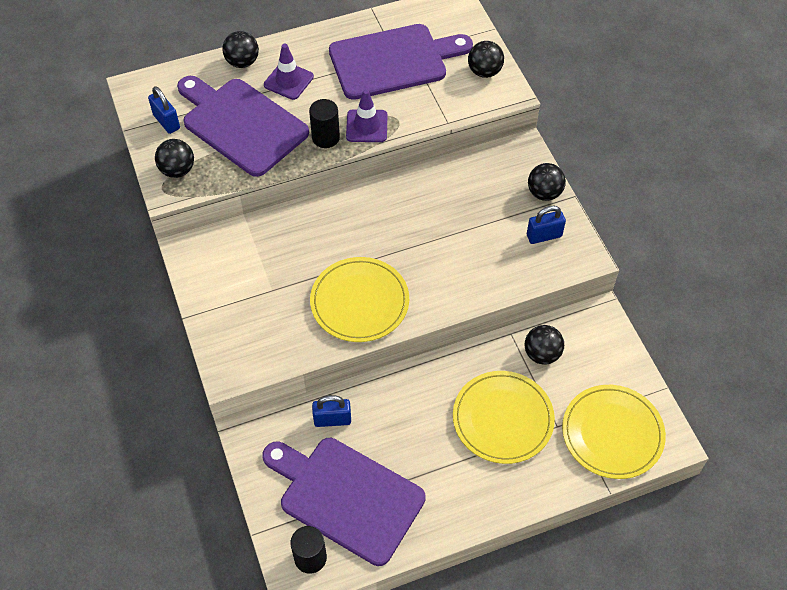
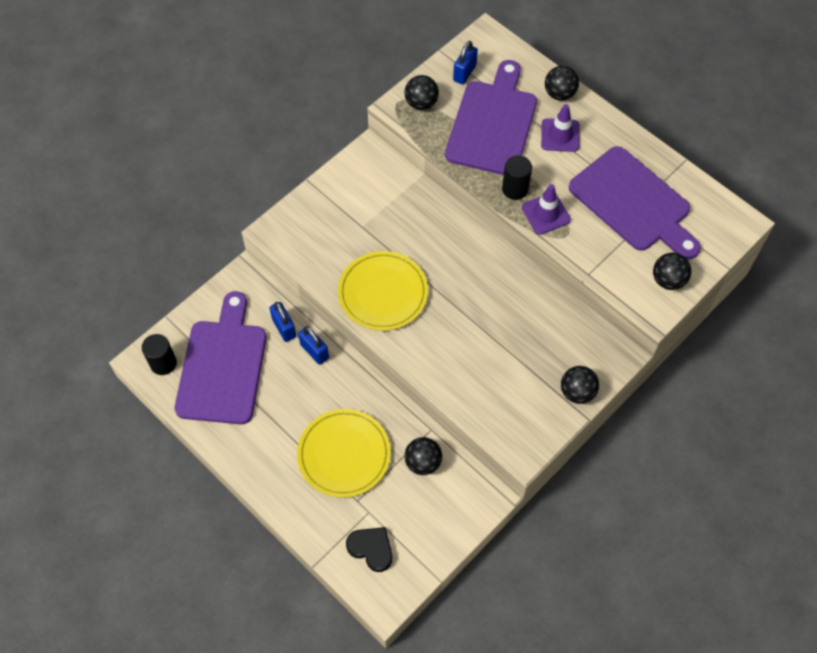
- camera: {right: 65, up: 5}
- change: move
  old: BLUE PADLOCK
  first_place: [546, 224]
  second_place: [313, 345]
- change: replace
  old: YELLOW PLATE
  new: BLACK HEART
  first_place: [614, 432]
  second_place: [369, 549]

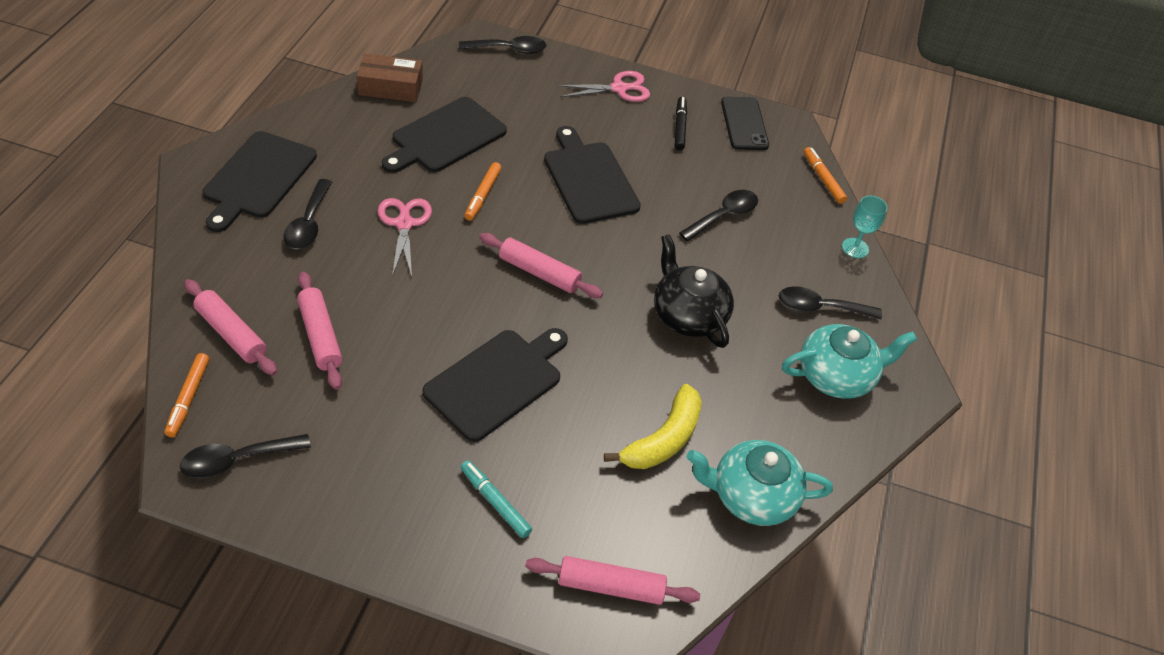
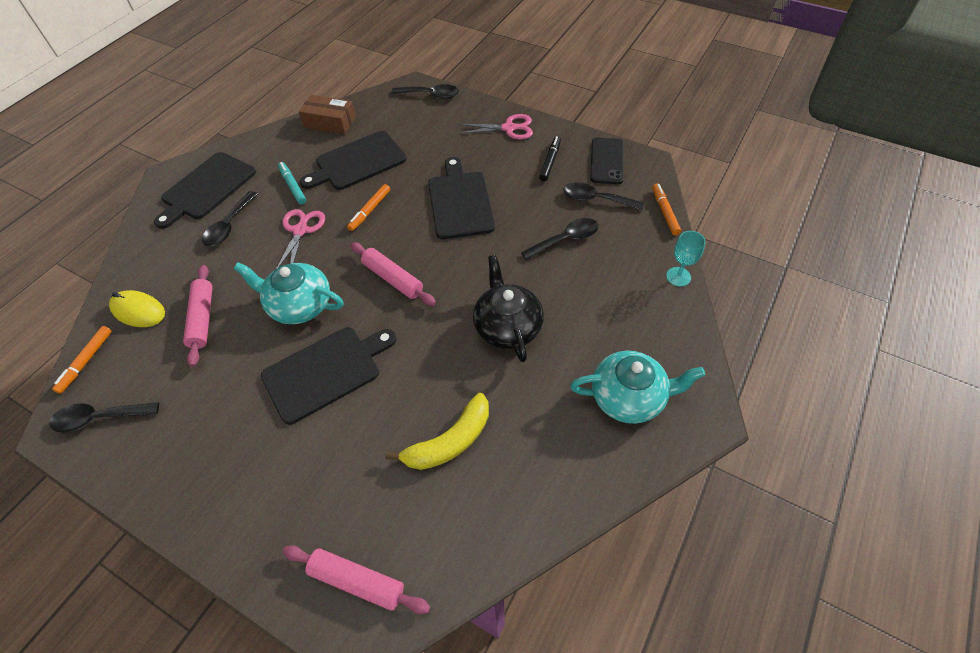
- camera: {right: 20, up: 5}
- change: replace
  old: PINK ROLLING PIN
  new: YELLOW MOUSE
  first_place: [230, 327]
  second_place: [137, 308]
- change: move
  old: TURQUOISE MARKER
  first_place: [496, 499]
  second_place: [292, 183]
- change: move
  old: TURQUOISE TEAPOT
  first_place: [760, 483]
  second_place: [289, 293]
- change: move
  old: BLACK SPOON
  first_place: [830, 302]
  second_place: [603, 196]

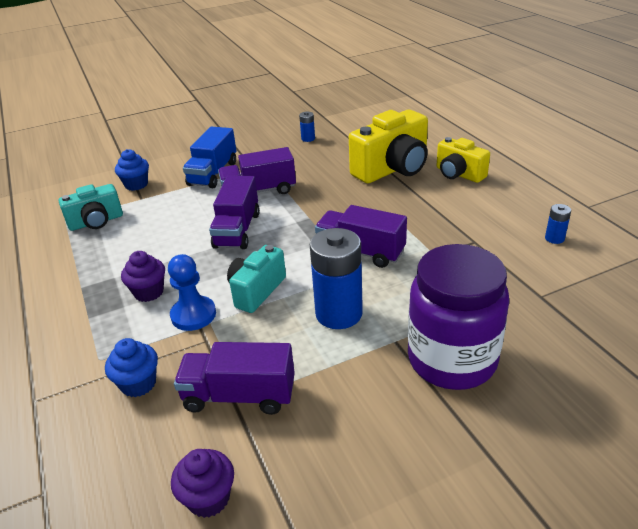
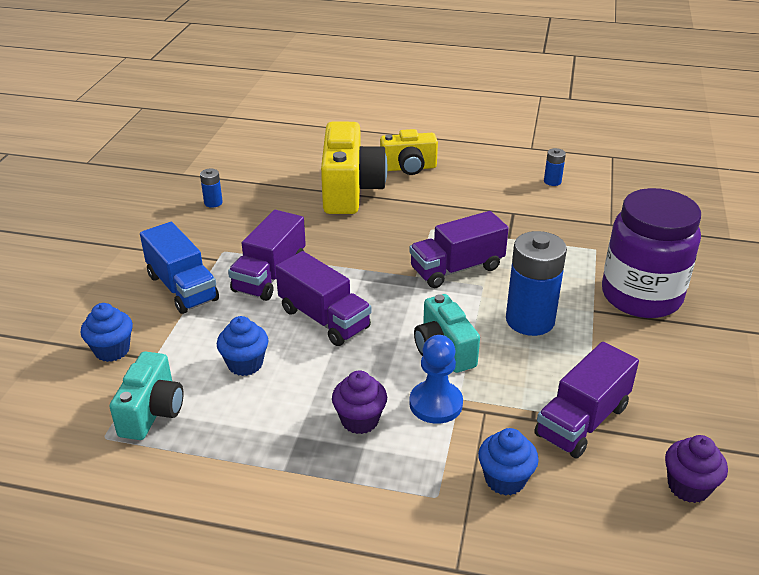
- camera: {right: -55, up: 0}
- change: insert
  new: BLUE CUPCAKE
  second_place: [243, 346]

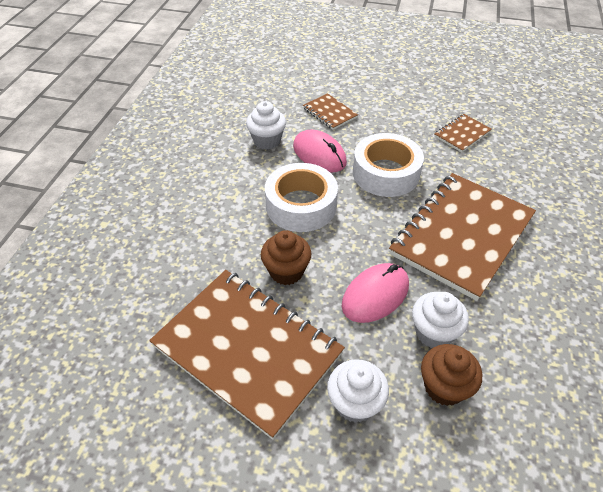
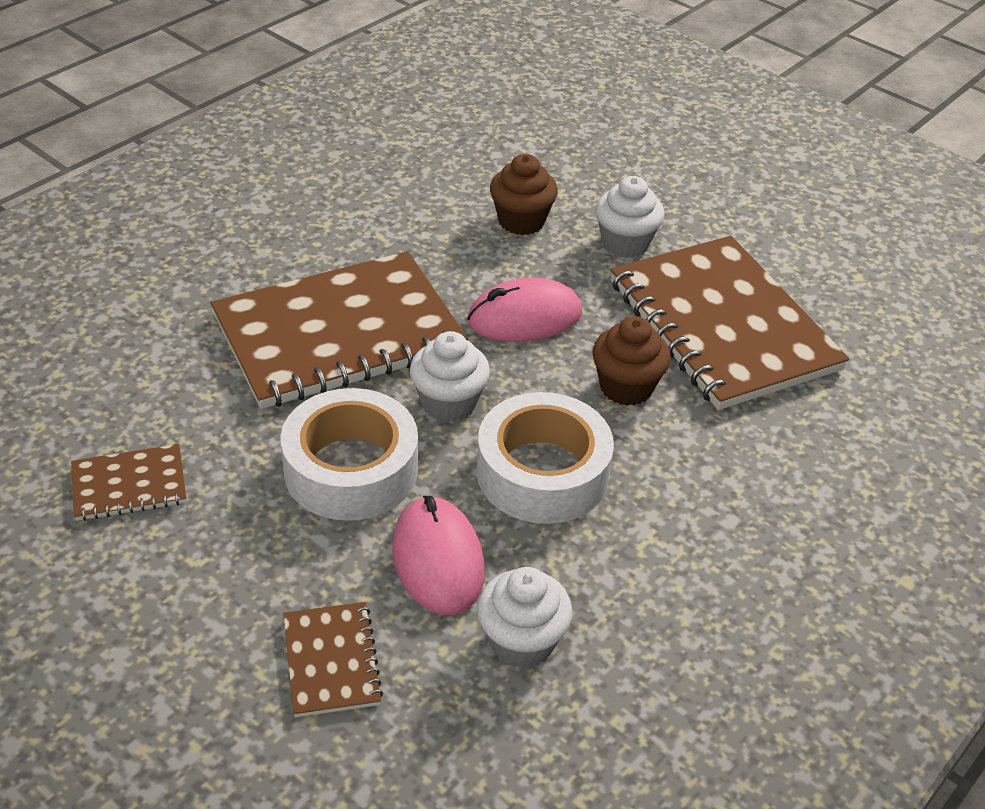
- camera: {right: -155, up: -5}
- change: move
  old: WHITE CUPCAKE
  first_place: [440, 320]
  second_place: [450, 377]

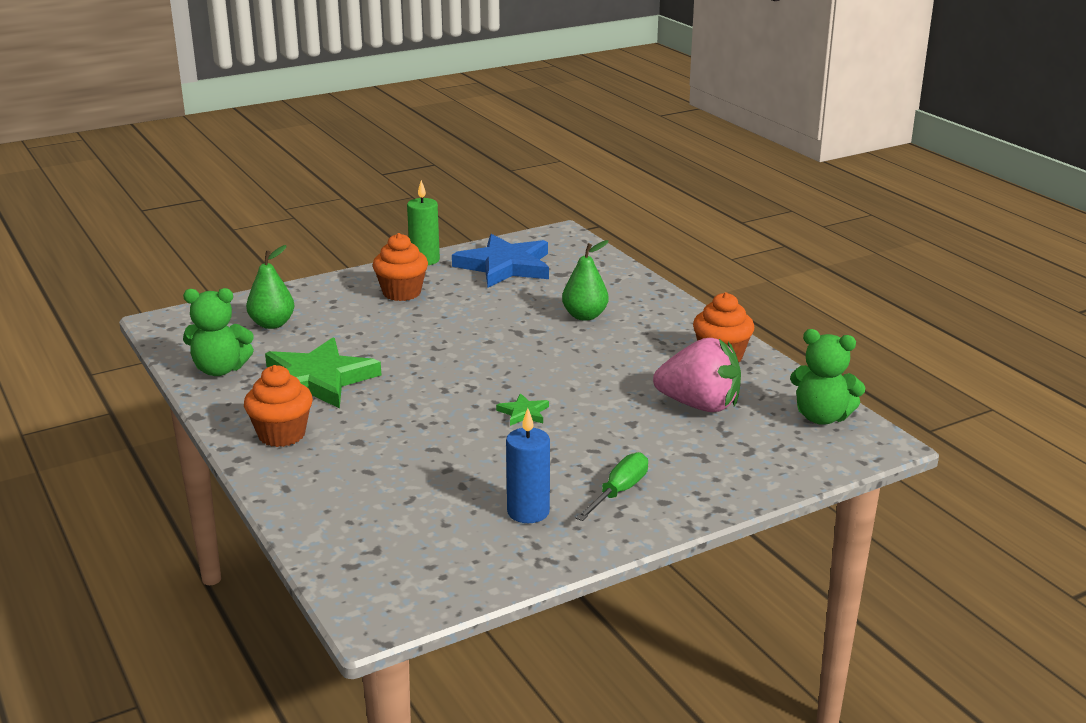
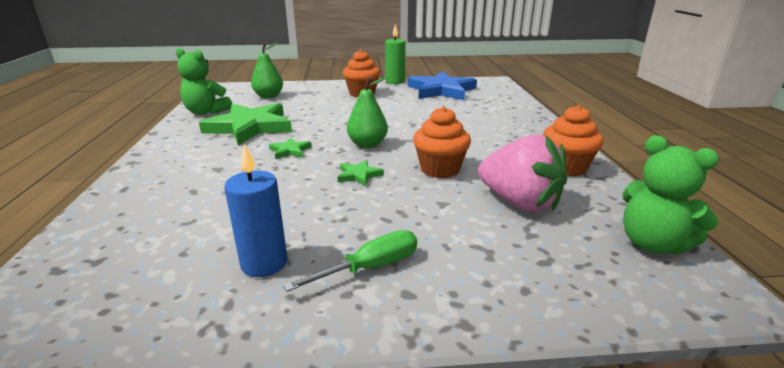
- camera: {right: 25, up: 0}
- change: move
  old: ORANGE CUPCAKE
  first_place: [278, 406]
  second_place: [442, 142]
- change: move
  old: GREEN PEAR
  first_place: [585, 280]
  second_place: [367, 112]
- change: insert
  new: GREEN STAR
  second_place: [290, 148]

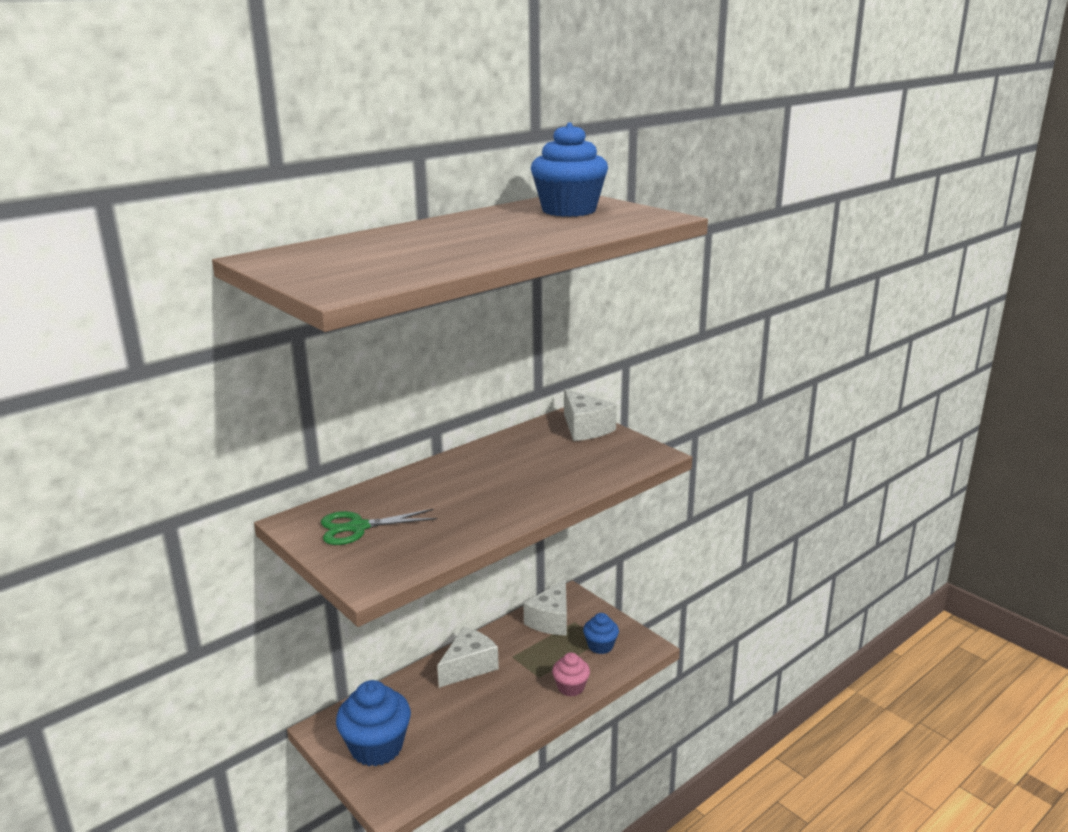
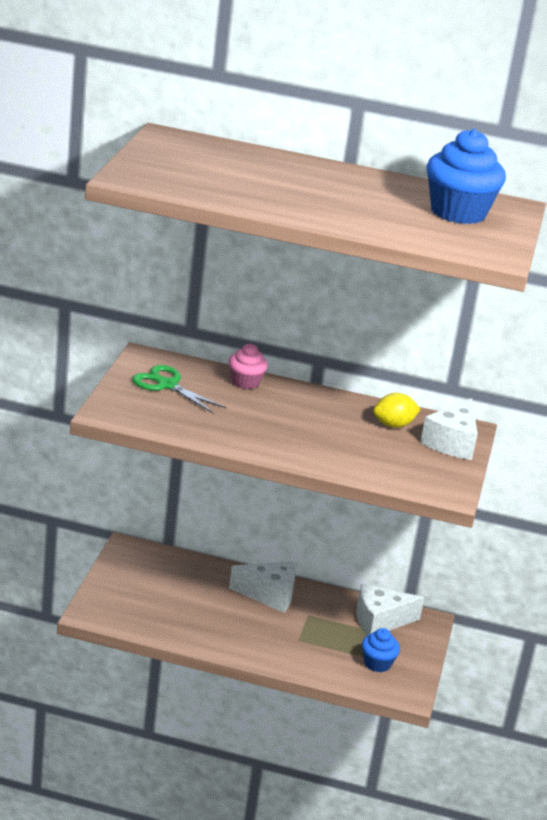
- camera: {right: 50, up: 5}
- change: delete
  old: BLUE CUPCAKE
  first_place: [373, 723]
- change: move
  old: PINK CUPCAKE
  first_place: [571, 674]
  second_place: [248, 366]
- change: insert
  new: YELLOW LEMON
  second_place: [397, 410]

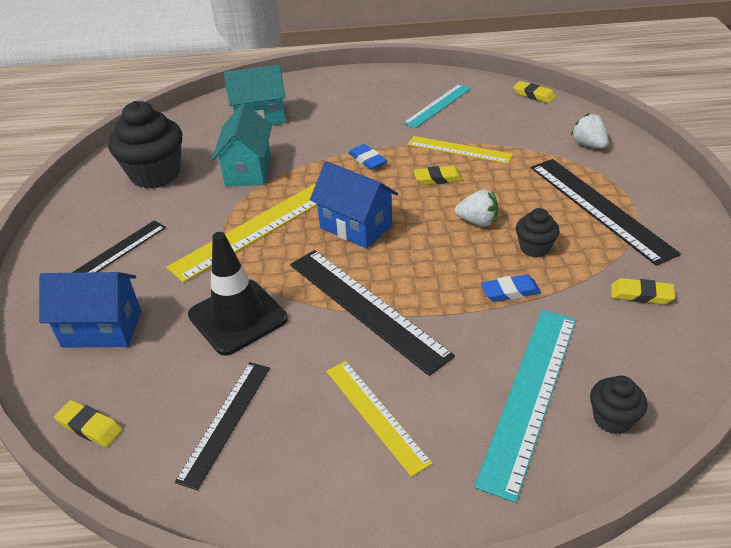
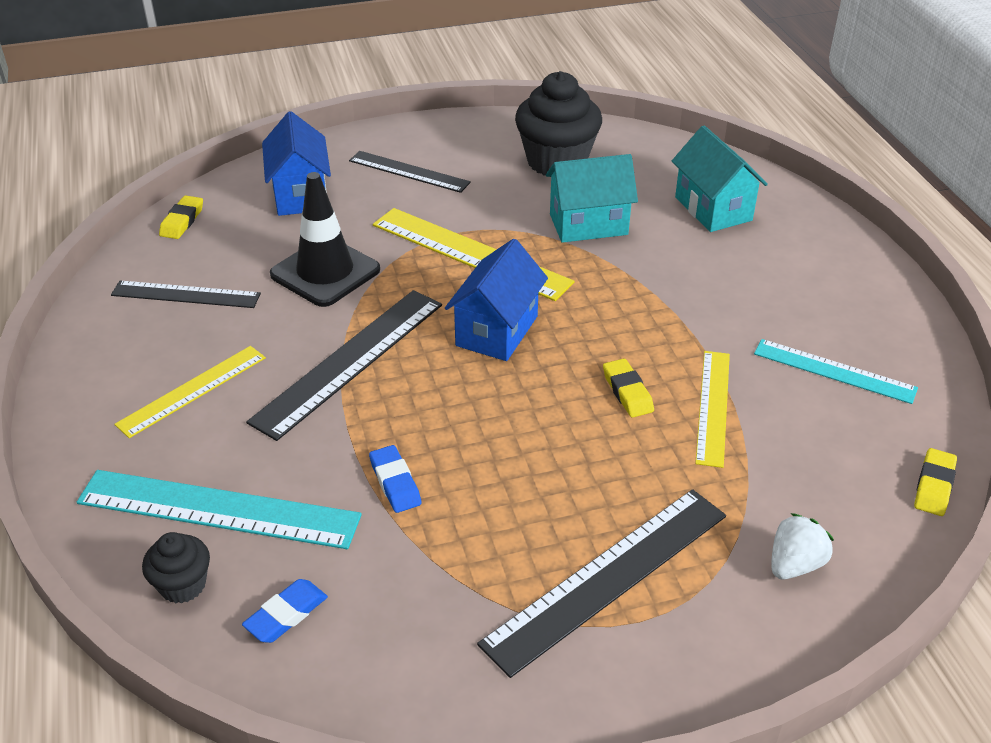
- camera: {right: 75, up: 0}
- change: move
  old: BLUE ERASER
  first_place: [368, 157]
  second_place: [285, 611]
- change: delete
  old: WHITE STRAWBERRY
  first_place: [476, 208]
- change: delete
  old: BLACK CUPCAKE
  first_place: [538, 232]
- change: delete
  old: YELLOW ERASER
  first_place: [643, 291]

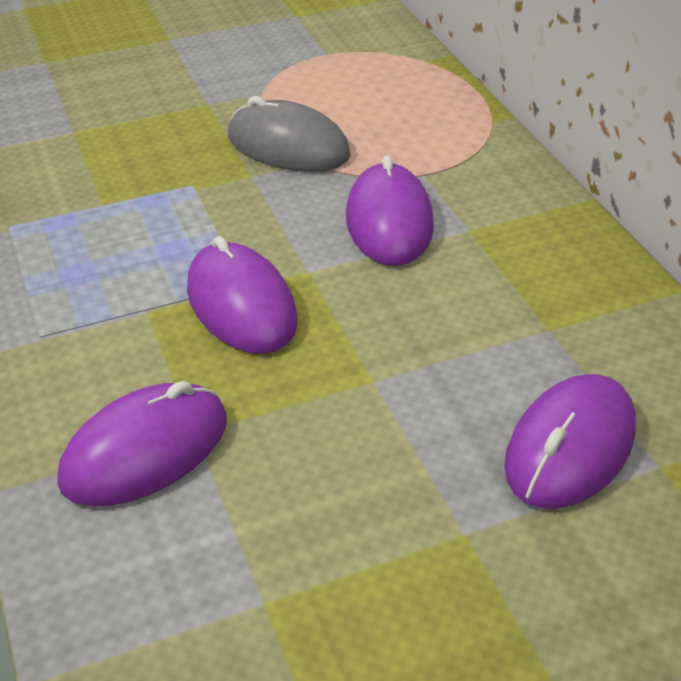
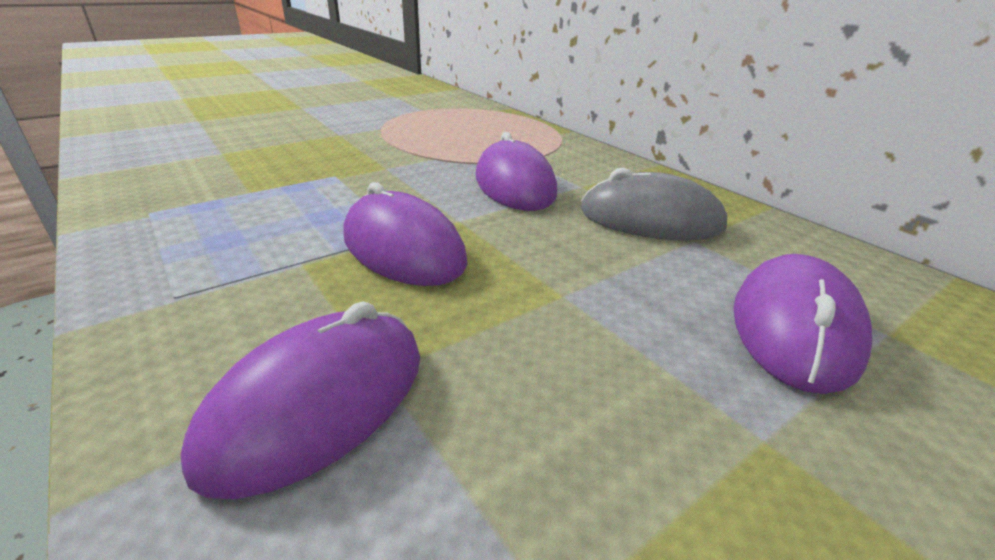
- camera: {right: -15, up: -10}
- change: move
  old: GREY MOUSE
  first_place: [289, 134]
  second_place: [654, 204]

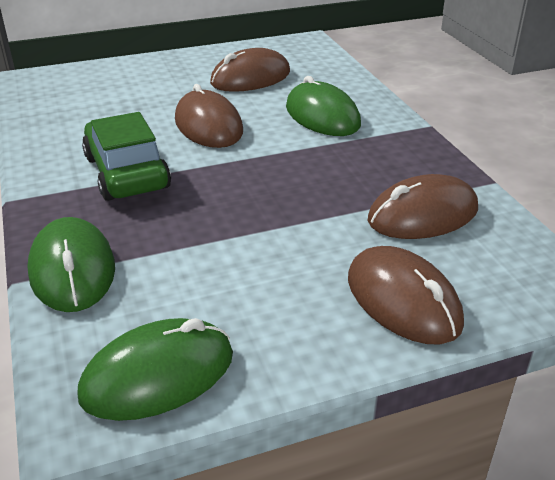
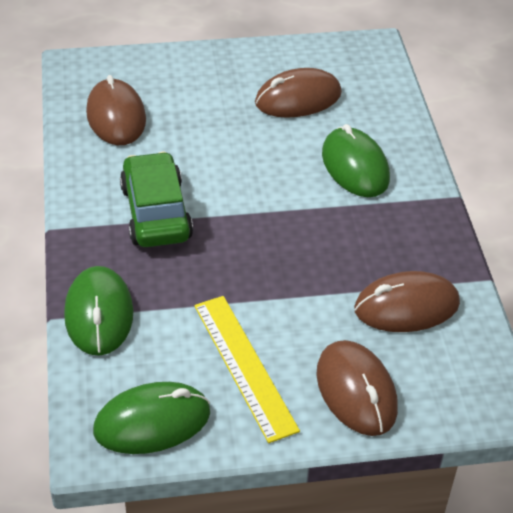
- camera: {right: 10, up: 10}
- change: move
  old: BROWN MOUSE
  first_place: [209, 116]
  second_place: [116, 110]
- change: insert
  new: YELLOW RULER
  second_place: [247, 369]

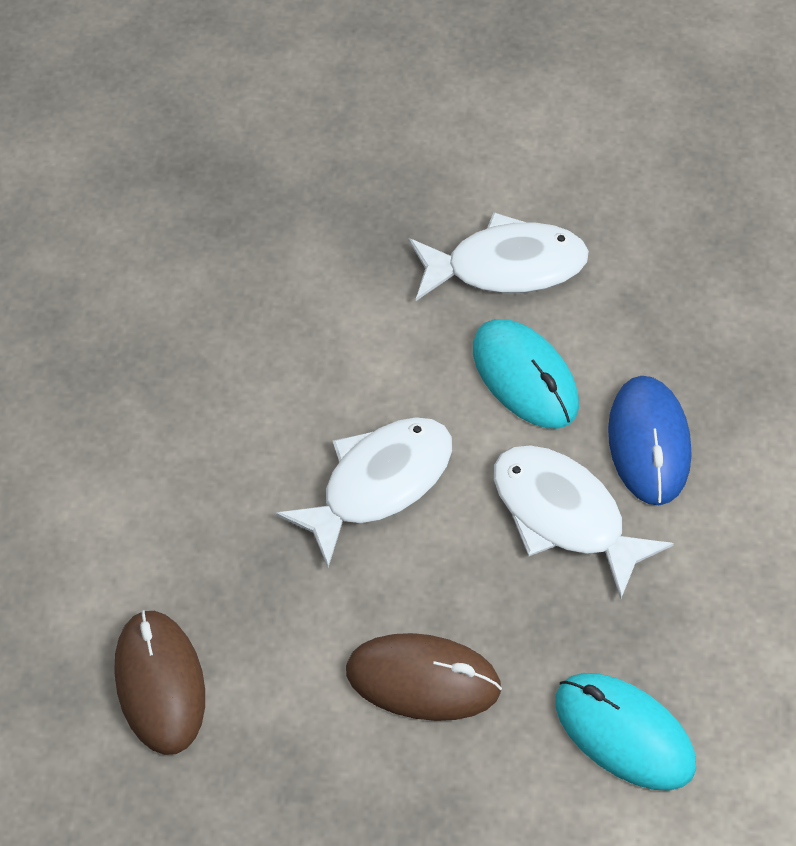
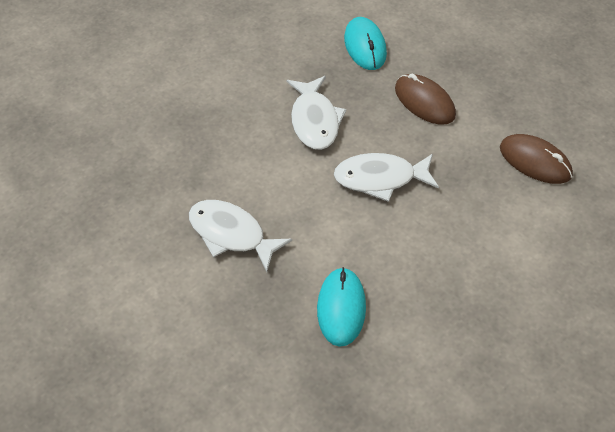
- camera: {right: -145, up: -5}
- change: rotate
  old: BROWN MOUSE
  first_place: [159, 682]
  second_place: [536, 159]
  degrees: -75
- change: move
  old: TURQUOISE MOUSE
  first_place: [526, 373]
  second_place: [341, 307]
- change: delete
  old: BLUE MOUSE
  first_place: [650, 440]

